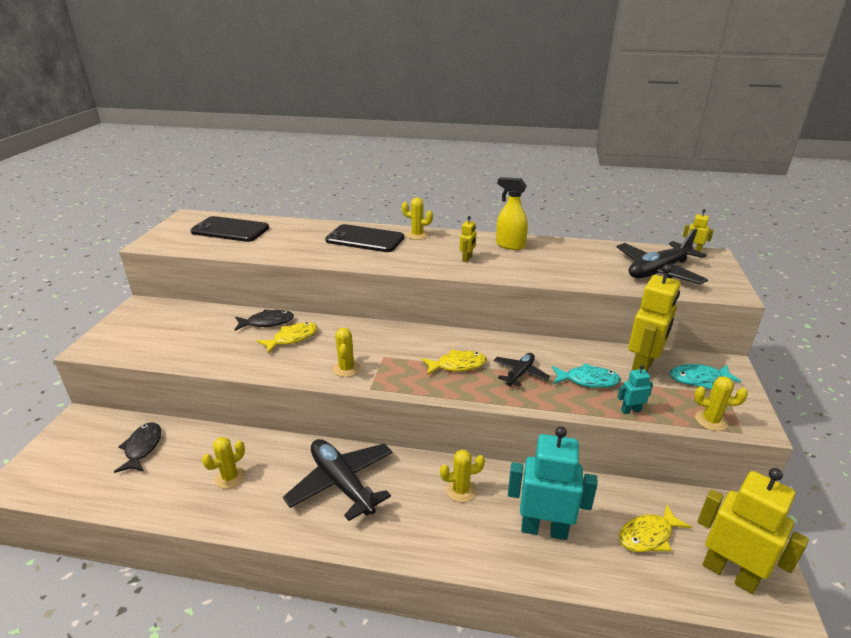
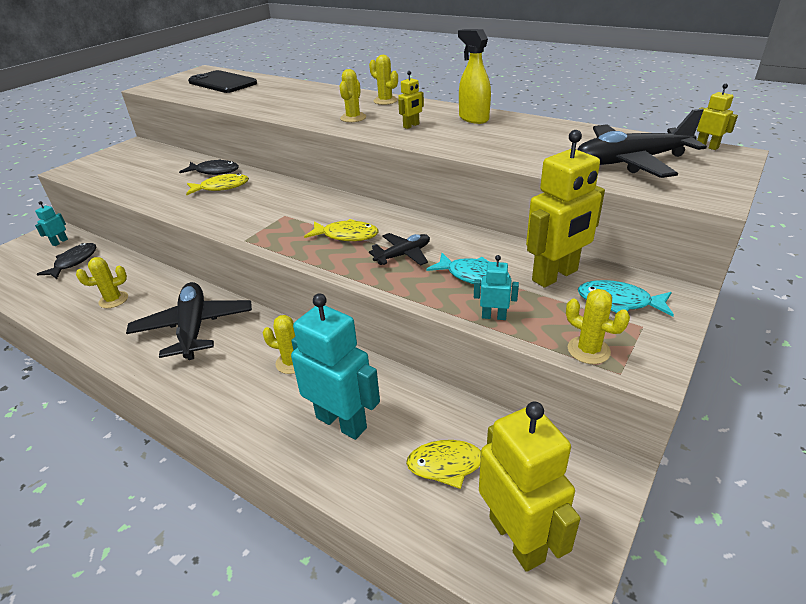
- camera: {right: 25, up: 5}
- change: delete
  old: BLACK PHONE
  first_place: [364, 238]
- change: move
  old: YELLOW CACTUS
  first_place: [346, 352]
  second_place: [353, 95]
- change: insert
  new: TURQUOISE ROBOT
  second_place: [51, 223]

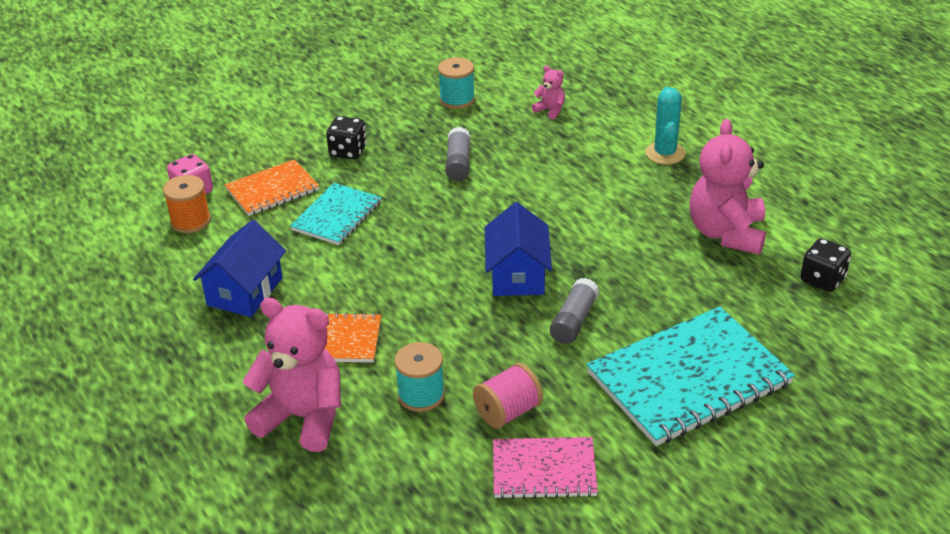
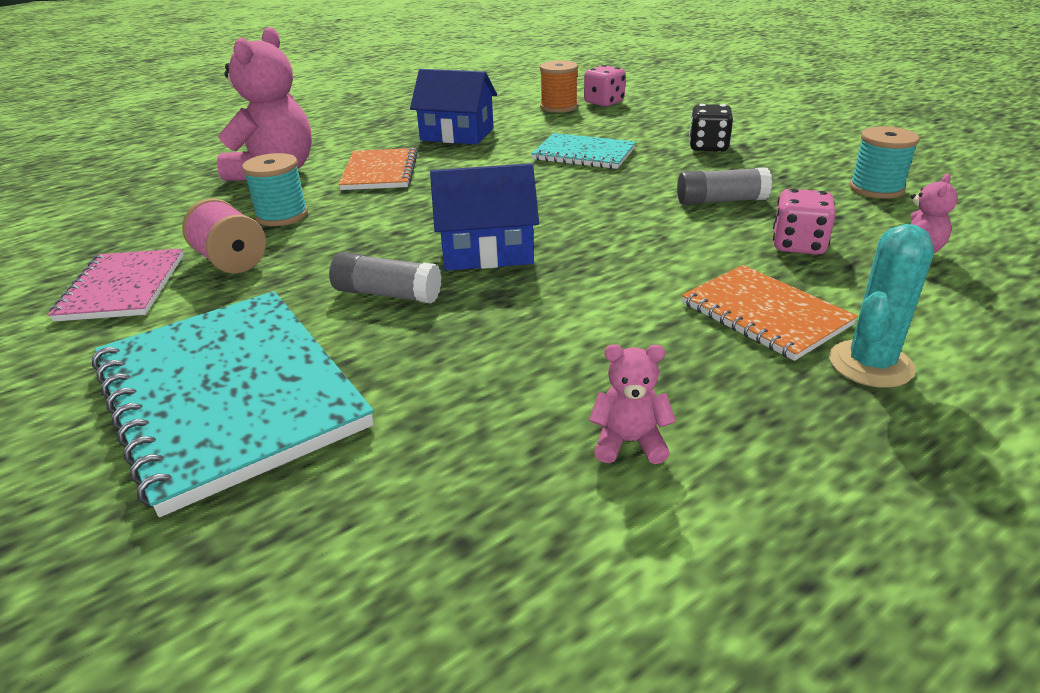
- camera: {right: 85, up: -5}
- change: move
  old: ORANGE NOTEBOOK
  first_place: [272, 187]
  second_place: [770, 313]
- change: rotate
  old: TURQUOISE CACTUS
  first_place: [665, 126]
  second_place: [881, 306]
  degrees: -45
- change: resize
  old: PINK TEDDY BEAR
  first_place: [728, 186]
  second_place: [632, 404]
  factor: 0.45
- change: delete
  old: BLACK DICE
  first_place: [826, 265]
- change: insert
  new: PINK DICE
  second_place: [804, 222]

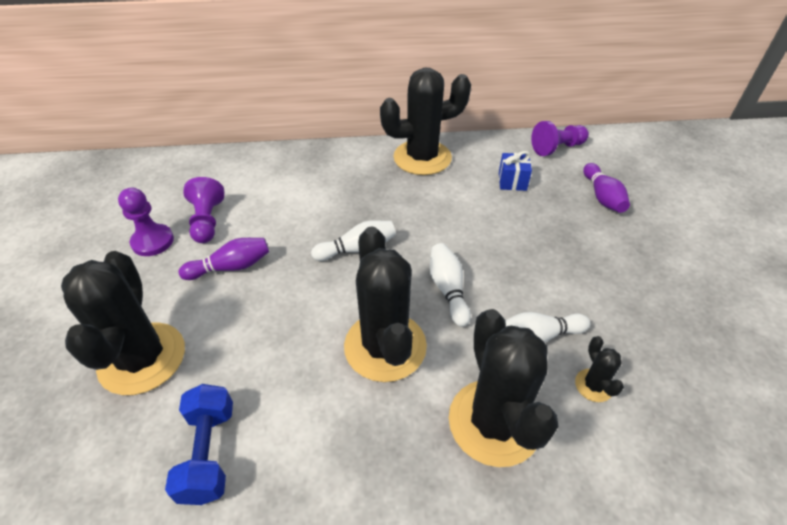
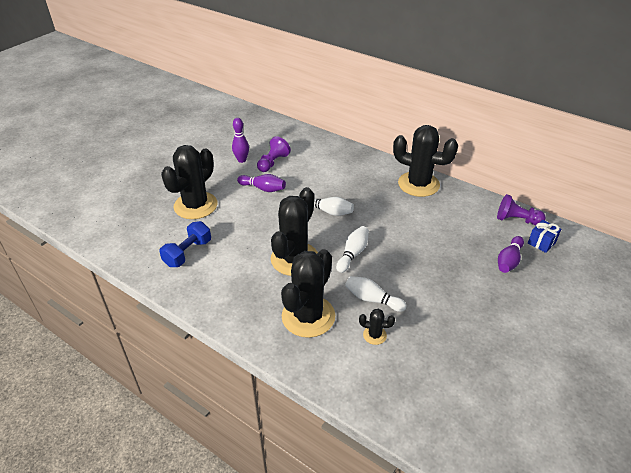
- camera: {right: 40, up: -5}
- change: replace
  old: PURPLE PAWN
  new: PURPLE BOWLING PIN
  first_place: [146, 222]
  second_place: [240, 140]
- change: move
  old: BLUE GIFT
  first_place: [515, 171]
  second_place: [544, 236]
- change: rotate
  old: BLACK CACTUS
  first_place: [599, 369]
  second_place: [377, 327]
  degrees: 75

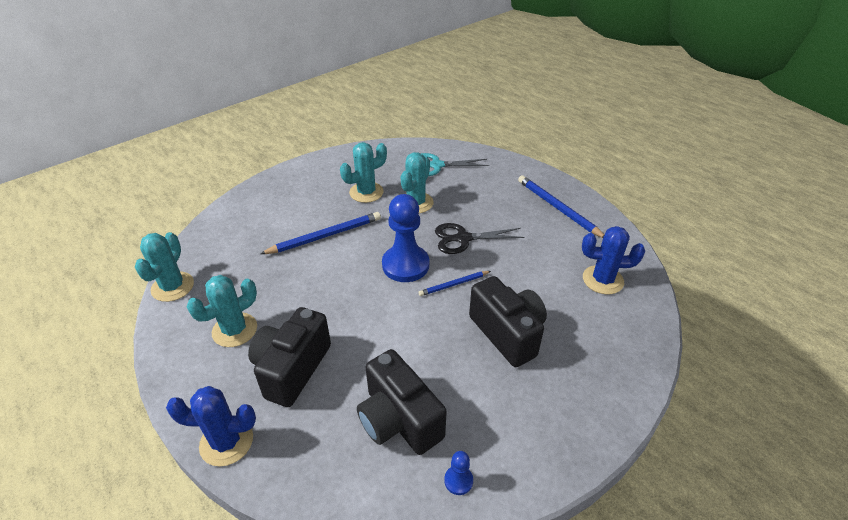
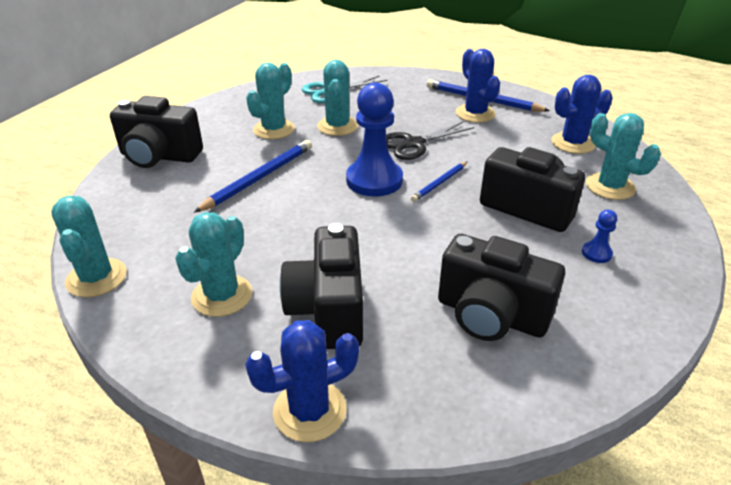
- camera: {right: -25, up: -5}
- change: move
  old: BLUE PAWN
  first_place: [458, 473]
  second_place: [599, 236]
- change: insert
  new: BLACK CAMERA
  second_place: [156, 132]
- change: insert
  new: BLUE CACTUS
  second_place: [478, 86]
- change: insert
  new: TURQUOISE CACTUS
  second_place: [623, 156]

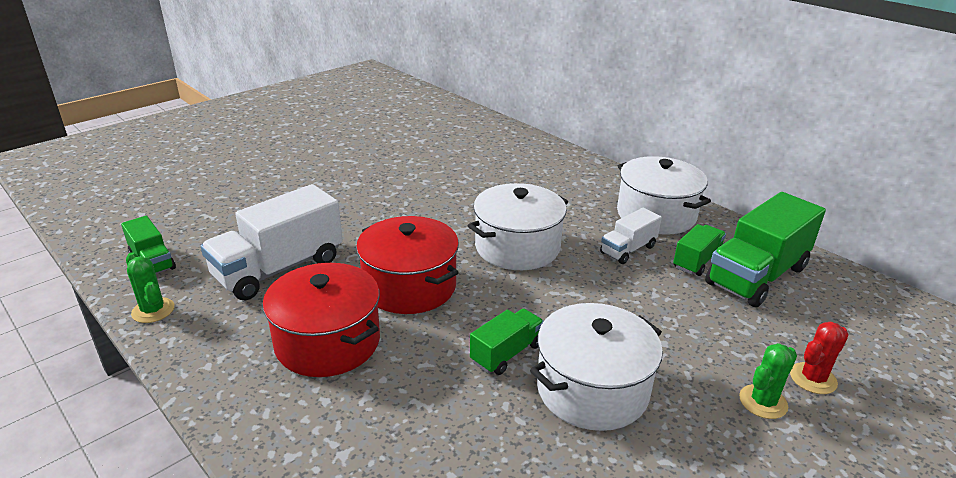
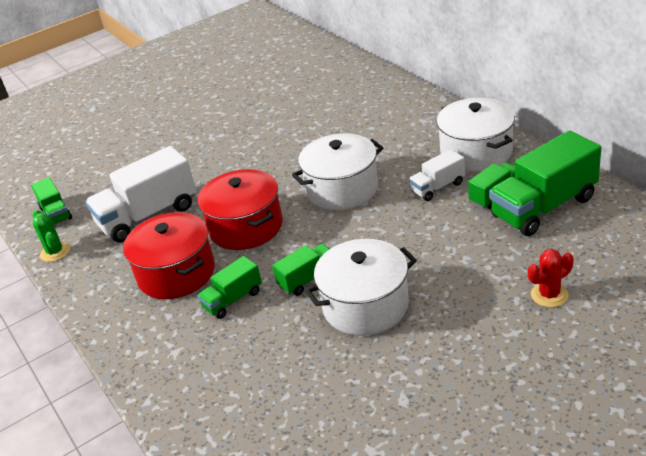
- camera: {right: 15, up: 5}
- change: delete
  old: GREEN CACTUS
  first_place: [768, 381]
- change: insert
  new: GREEN TRUCK
  second_place: [229, 287]

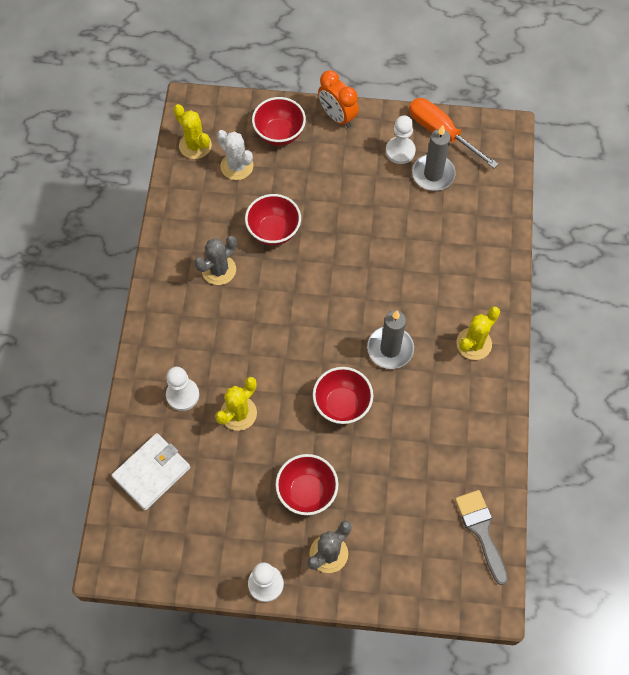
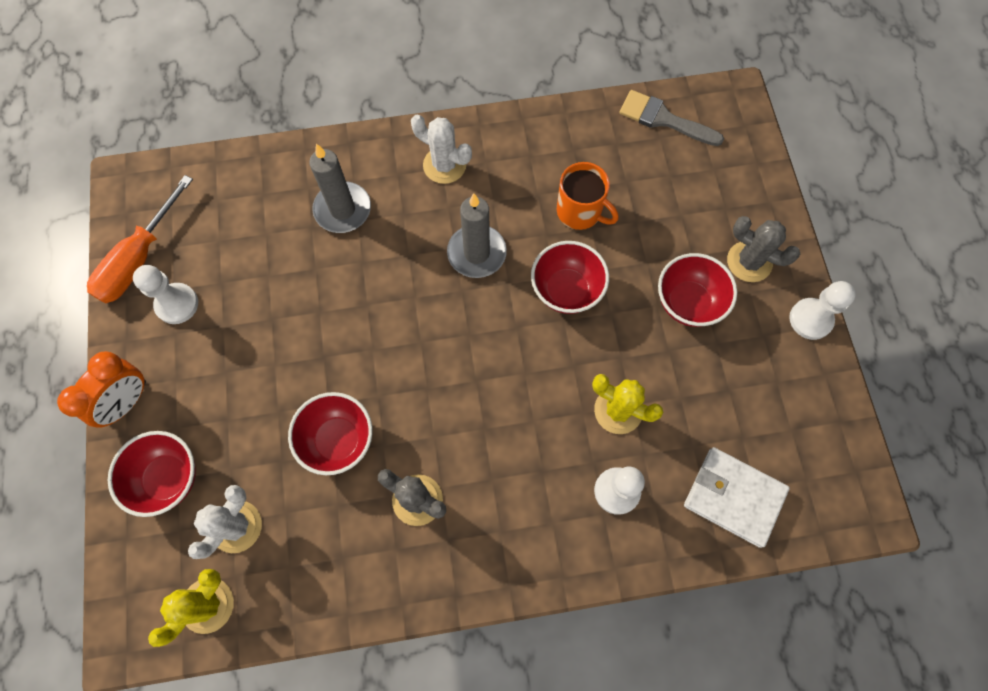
- camera: {right: -105, up: 5}
- change: move
  old: GREY CANDLE
  first_place: [434, 158]
  second_place: [340, 188]
- change: rotate
  old: GREY BRUSH
  first_place: [481, 537]
  second_place: [671, 118]
  degrees: 60
- change: recolor
  old: YELLOW CACTUS
  new: WHITE CACTUS
  first_place: [478, 333]
  second_place: [441, 149]
- change: insert
  new: ORANGE MUG
  second_place: [587, 196]

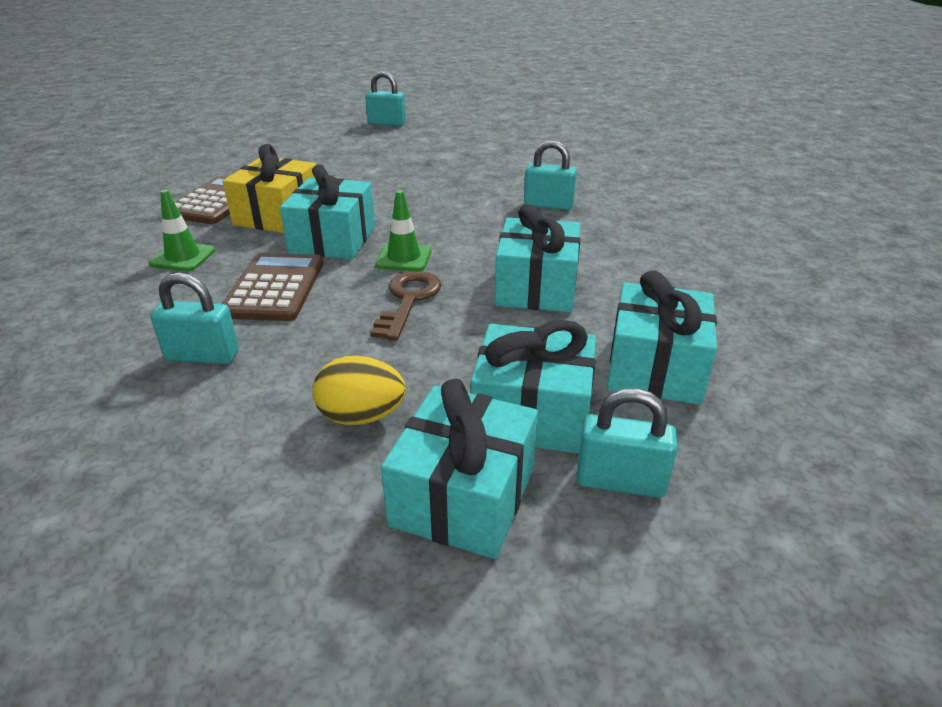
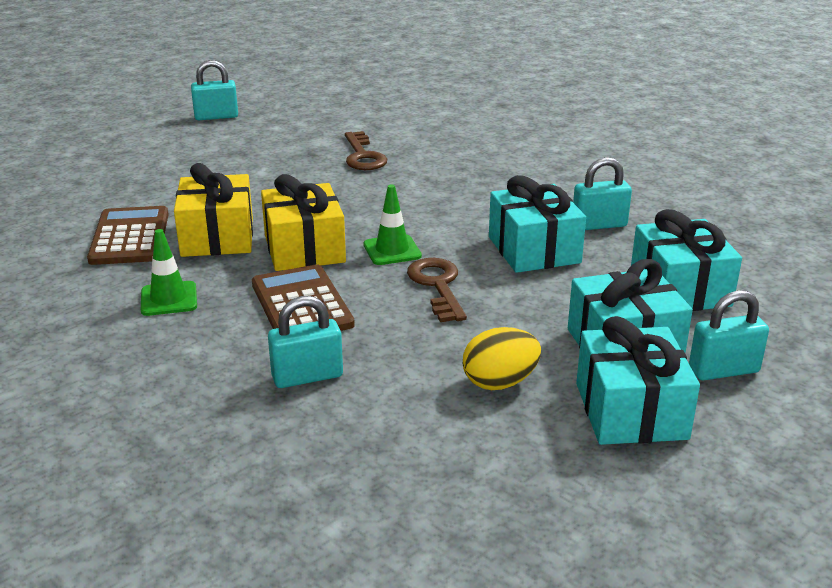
- camera: {right: -25, up: -5}
- change: recolor
  old: TURQUOISE GIFT
  new: YELLOW GIFT
  first_place: [327, 211]
  second_place: [303, 222]
- change: move
  old: TURQUOISE PADLOCK
  first_place: [550, 175]
  second_place: [602, 193]
- change: insert
  new: BROWN KEY
  second_place: [366, 150]

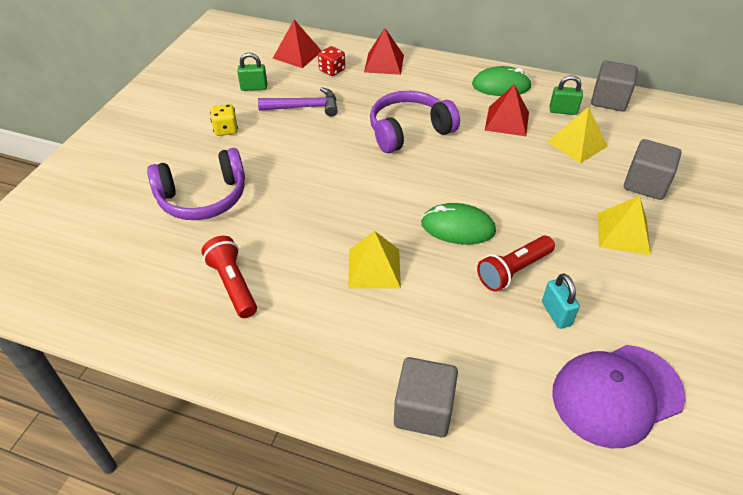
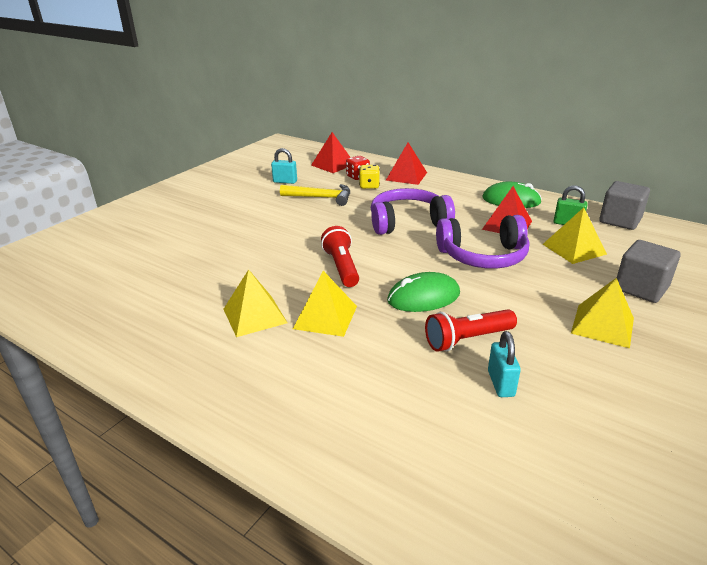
- camera: {right: 15, up: -15}
- change: move
  old: PURPLE HEADPHONES
  first_place: [196, 184]
  second_place: [482, 242]
- change: move
  old: RED FLASHLIGHT
  first_place: [229, 277]
  second_place: [340, 256]
- change: move
  old: YELLOW DICE
  first_place: [224, 120]
  second_place: [369, 177]
- change: recolor
  old: GREEN PADLOCK
  new: TURQUOISE PADLOCK
  first_place: [252, 72]
  second_place: [284, 166]
- change: recolor
  old: PURPLE HAMMER
  new: YELLOW HAMMER
  first_place: [298, 102]
  second_place: [315, 195]
- change: delete
  old: GREY CUBE
  first_place: [426, 397]
- change: rotate
  old: GREEN MOUSE
  first_place: [458, 224]
  second_place: [423, 292]
  degrees: -45
- change: delete
  old: PURPLE CAP
  first_place: [619, 396]
- change: insert
  new: YELLOW PYRAMID
  second_place: [255, 303]

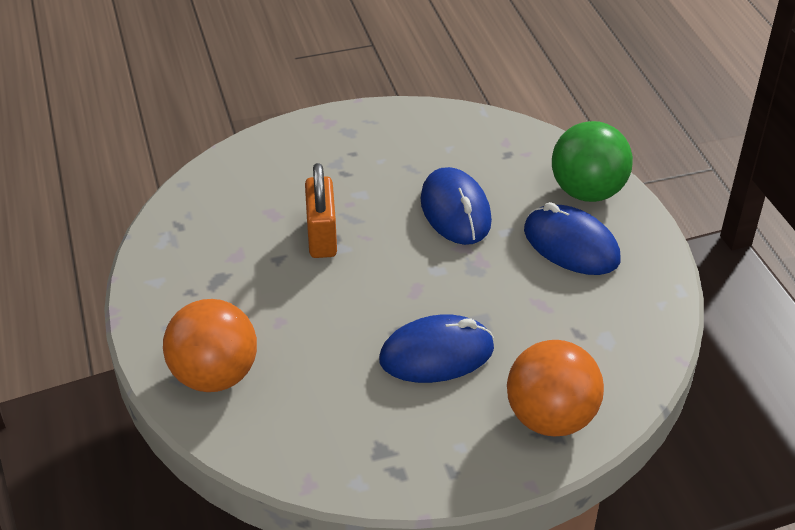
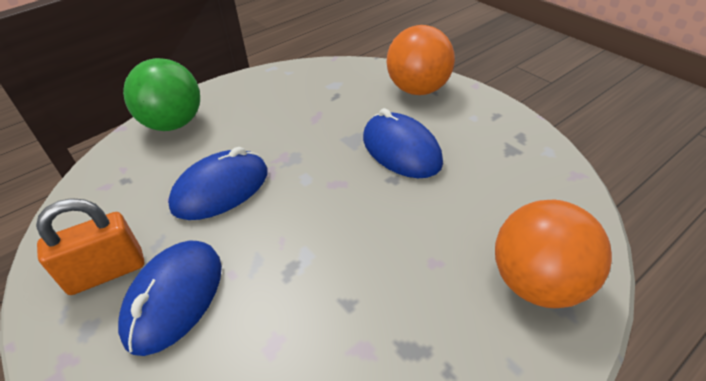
- camera: {right: -110, up: 0}
- change: move
  old: ORANGE PADLOCK
  first_place: [321, 210]
  second_place: [90, 246]
- change: move
  old: BLUE MOUSE
  first_place: [572, 238]
  second_place: [170, 298]

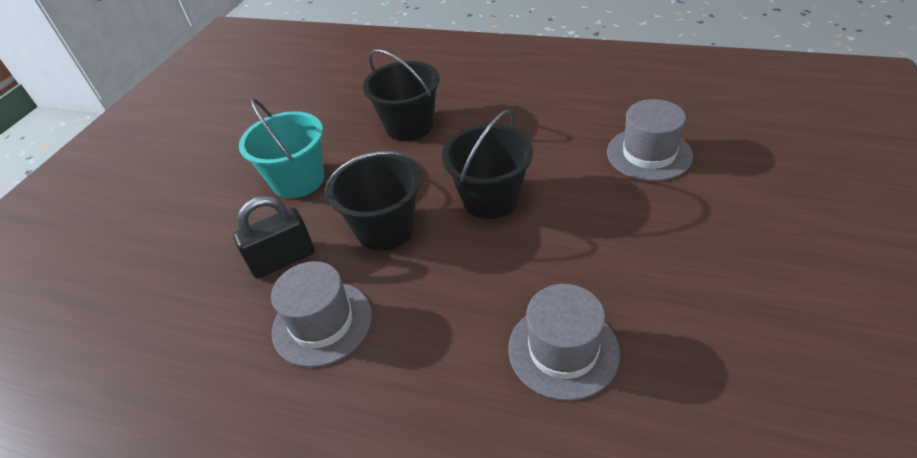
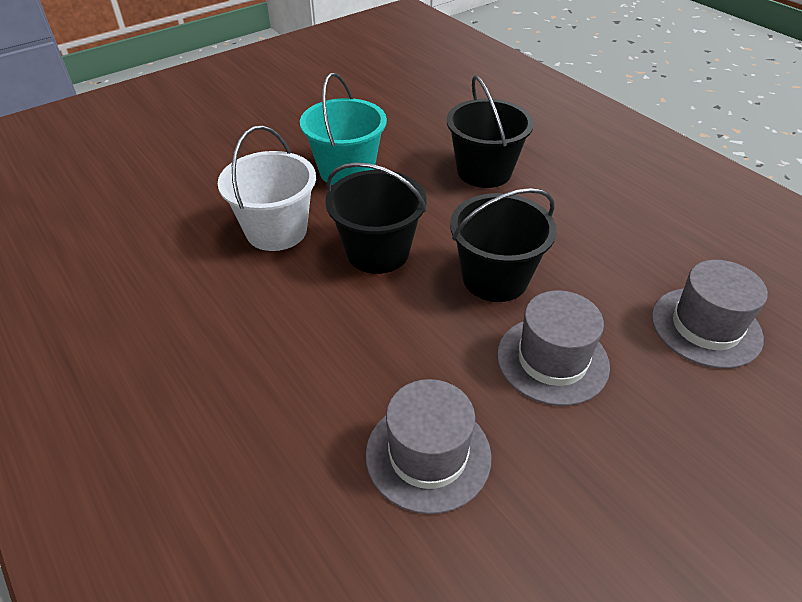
- camera: {right: 30, up: 0}
- change: replace
  old: BLACK PADLOCK
  new: WHITE BUCKET
  first_place: [274, 237]
  second_place: [267, 188]
- change: move
  old: GREY HAT
  first_place: [321, 314]
  second_place: [553, 348]

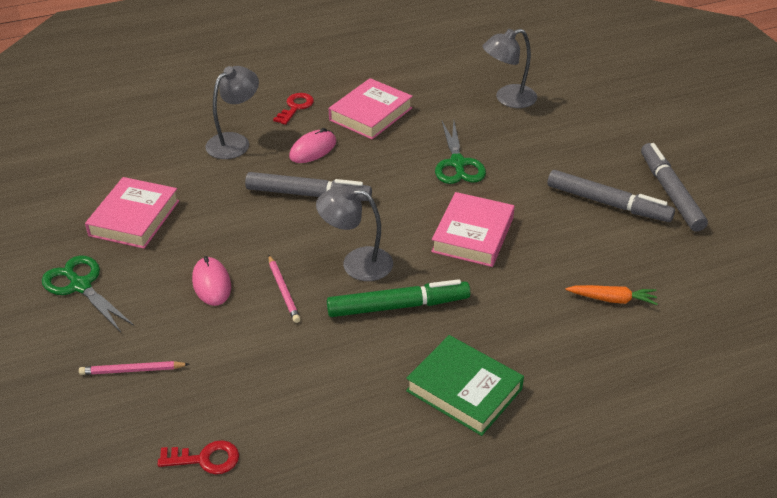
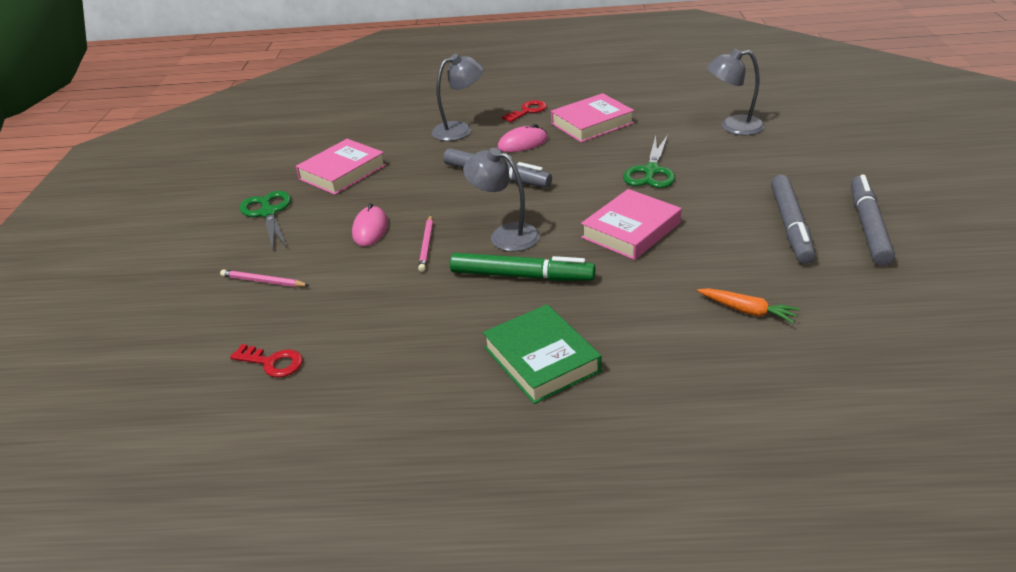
- camera: {right: 25, up: -5}
- change: rotate
  old: GREY MARKER
  first_place: [611, 196]
  second_place: [793, 219]
  degrees: 45

